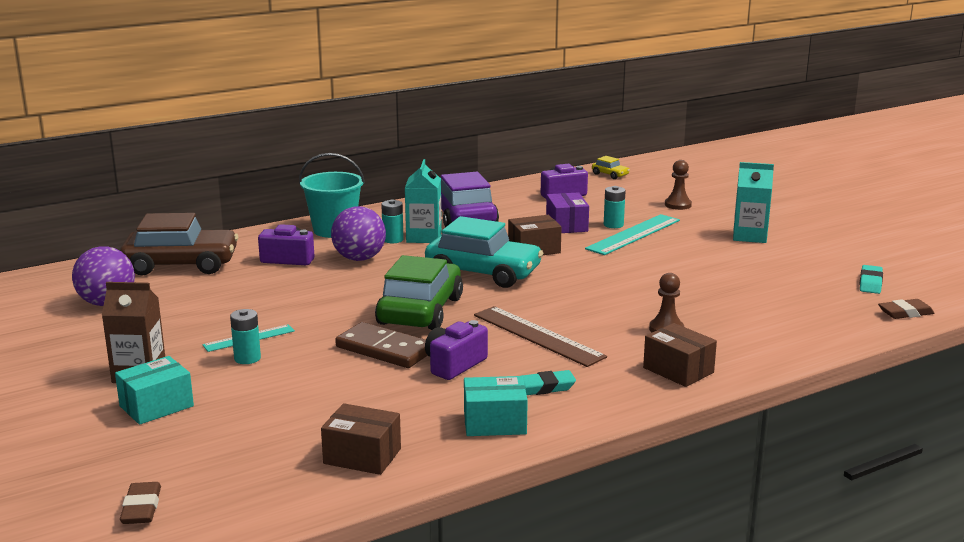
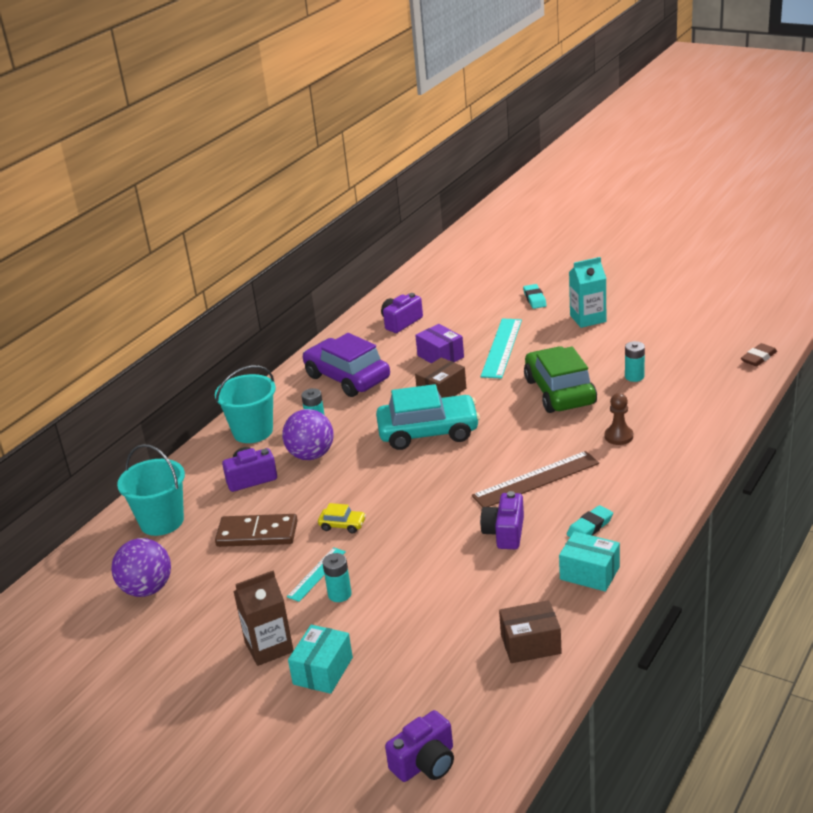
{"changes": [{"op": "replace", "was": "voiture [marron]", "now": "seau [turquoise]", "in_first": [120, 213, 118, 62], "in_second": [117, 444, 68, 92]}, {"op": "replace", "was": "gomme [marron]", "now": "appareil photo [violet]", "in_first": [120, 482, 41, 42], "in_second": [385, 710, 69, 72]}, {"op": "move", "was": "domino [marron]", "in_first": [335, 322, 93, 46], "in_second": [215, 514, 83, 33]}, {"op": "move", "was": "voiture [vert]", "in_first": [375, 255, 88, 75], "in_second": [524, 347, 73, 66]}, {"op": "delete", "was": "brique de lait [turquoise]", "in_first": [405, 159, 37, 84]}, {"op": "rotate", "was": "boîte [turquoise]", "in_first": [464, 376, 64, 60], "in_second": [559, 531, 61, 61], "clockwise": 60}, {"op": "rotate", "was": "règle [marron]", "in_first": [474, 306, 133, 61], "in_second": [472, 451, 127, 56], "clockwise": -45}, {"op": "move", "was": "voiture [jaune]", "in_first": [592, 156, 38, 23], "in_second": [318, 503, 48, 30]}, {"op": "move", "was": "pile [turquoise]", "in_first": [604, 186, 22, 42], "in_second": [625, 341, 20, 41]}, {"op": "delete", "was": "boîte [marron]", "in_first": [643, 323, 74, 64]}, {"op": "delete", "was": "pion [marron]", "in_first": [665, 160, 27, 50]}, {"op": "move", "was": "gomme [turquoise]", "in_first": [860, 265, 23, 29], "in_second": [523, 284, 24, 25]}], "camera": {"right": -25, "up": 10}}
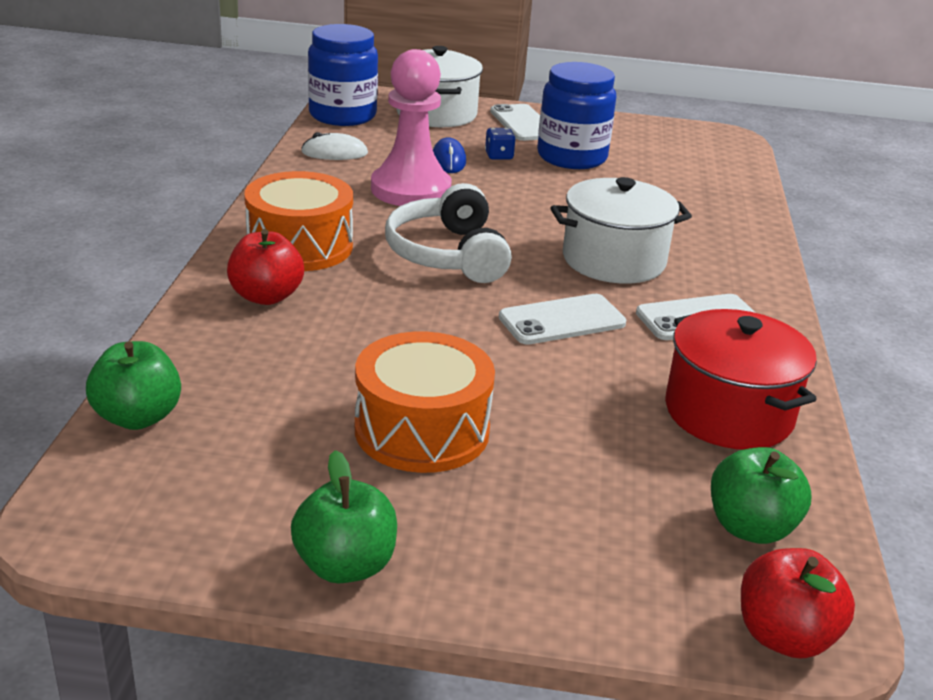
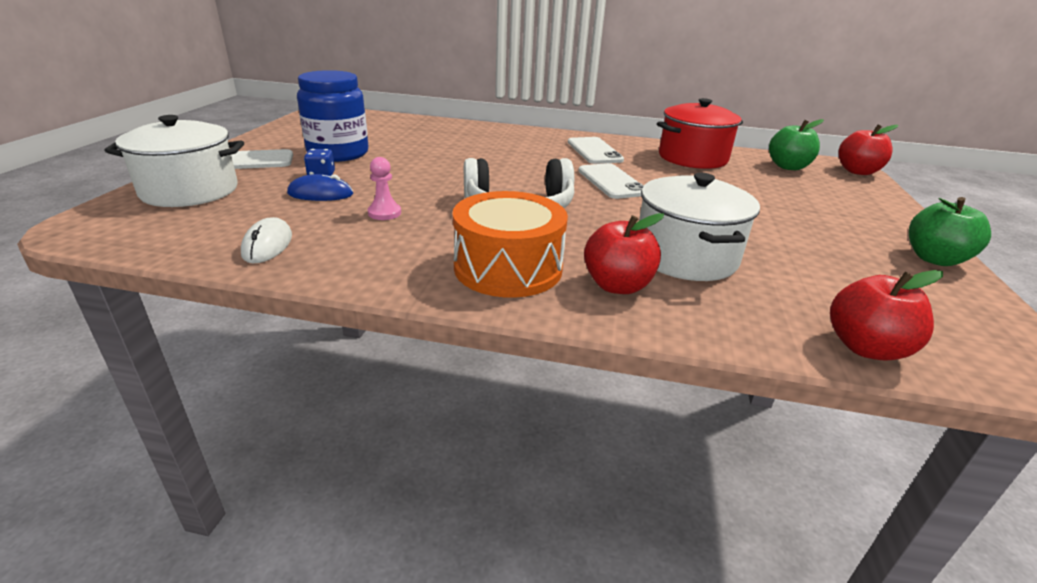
{"changes": [{"op": "recolor", "was": "pomme [vert]", "now": "pomme [rouge]", "in_first": [86, 341, 95, 89], "in_second": [830, 270, 113, 91]}, {"op": "delete", "was": "bocal [bleu]", "in_first": [308, 24, 70, 102]}, {"op": "delete", "was": "tambour [orange]", "in_first": [355, 332, 140, 141]}, {"op": "resize", "was": "pion [rose]", "in_first": [371, 49, 81, 157], "in_second": [367, 157, 34, 63], "ratio": 0.41}, {"op": "move", "was": "marmite [blanc]", "in_first": [550, 177, 142, 107], "in_second": [639, 173, 121, 108]}], "camera": {"right": -85, "up": 0}}
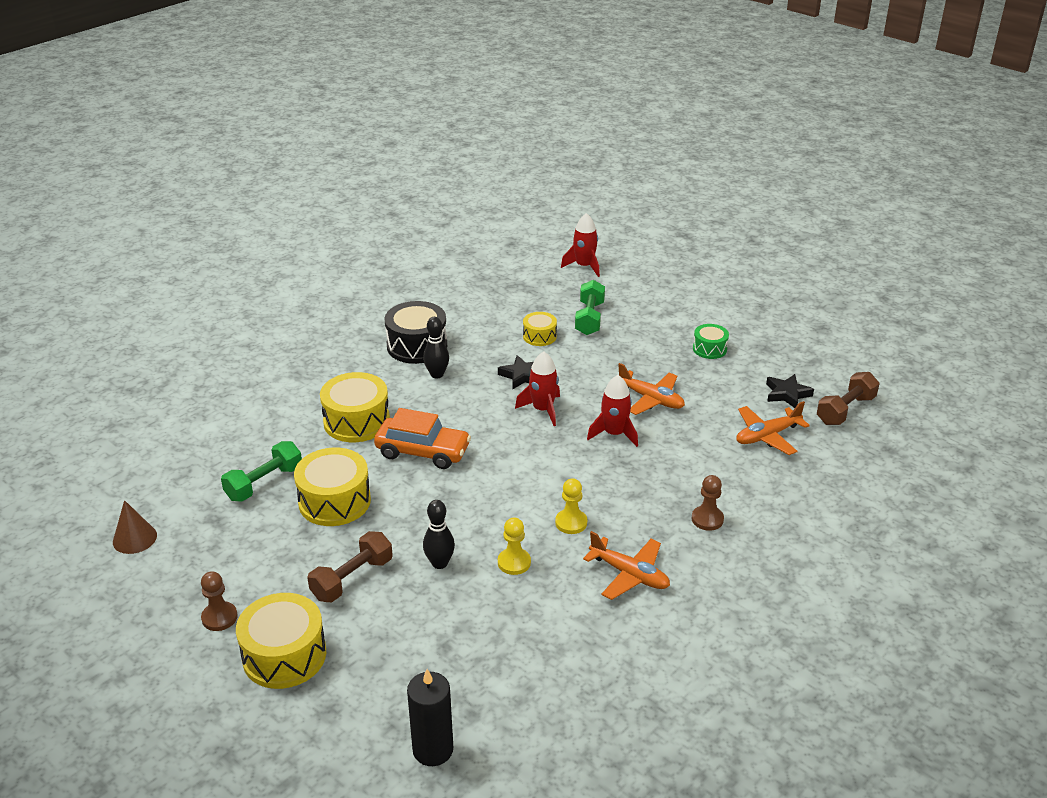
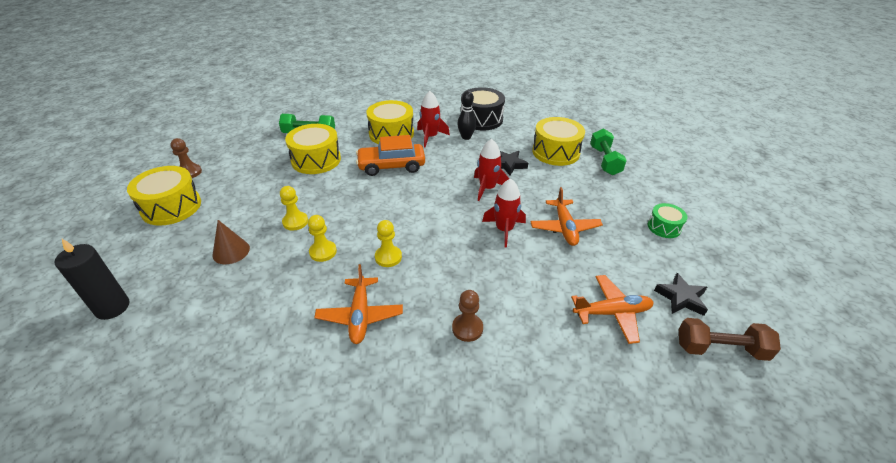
{"changes": [{"op": "move", "was": "cône [marron]", "in_first": [113, 500, 44, 54], "in_second": [212, 220, 38, 44]}, {"op": "delete", "was": "haltère [marron]", "in_first": [307, 531, 86, 71]}, {"op": "rotate", "was": "voiture [orange]", "in_first": [374, 408, 97, 61], "in_second": [356, 135, 69, 41], "clockwise": 105}, {"op": "replace", "was": "quille [noir]", "now": "pion [jaune]", "in_first": [423, 500, 32, 69], "in_second": [280, 186, 28, 44]}, {"op": "resize", "was": "tambour [jaune]", "in_first": [523, 312, 34, 34], "in_second": [532, 117, 53, 49], "ratio": 1.78}, {"op": "move", "was": "fusée [rouge]", "in_first": [561, 213, 39, 64], "in_second": [417, 91, 33, 56]}, {"op": "rotate", "was": "haltère [vert]", "in_first": [575, 280, 30, 55], "in_second": [590, 128, 37, 47], "clockwise": -60}, {"op": "rotate", "was": "avion [orange]", "in_first": [736, 401, 74, 54], "in_second": [571, 275, 83, 69], "clockwise": 150}], "camera": {"right": 50, "up": 5}}
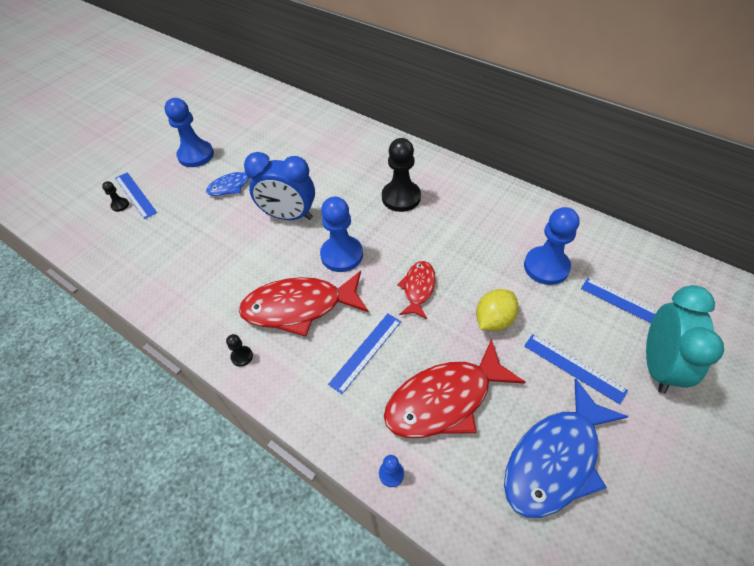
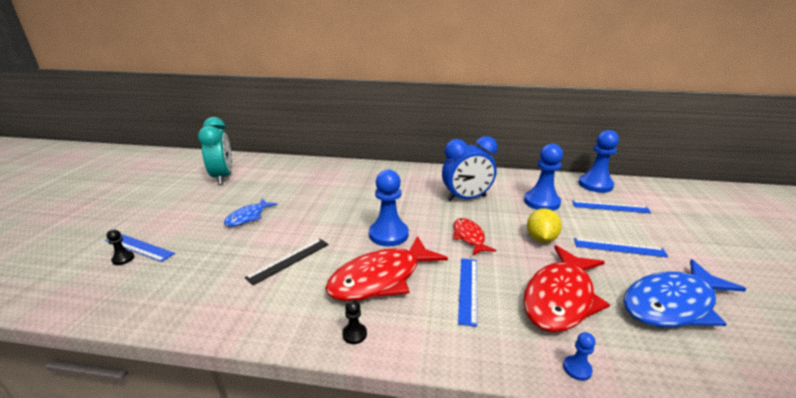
{"changes": [{"op": "move", "was": "pion [bleu]", "in_first": [164, 98, 50, 69], "in_second": [578, 130, 41, 63]}, {"op": "move", "was": "réveil [bleu]", "in_first": [244, 152, 71, 68], "in_second": [442, 136, 56, 65]}, {"op": "delete", "was": "pion [noir]", "in_first": [382, 138, 39, 74]}, {"op": "rotate", "was": "poisson [bleu]", "in_first": [504, 378, 125, 140], "in_second": [623, 259, 123, 69], "clockwise": 45}, {"op": "move", "was": "réveil [turquoise]", "in_first": [646, 285, 78, 109], "in_second": [198, 117, 34, 68]}, {"op": "insert", "now": "règle [noir]", "in_second": [245, 239, 84, 46]}], "camera": {"right": -30, "up": -25}}
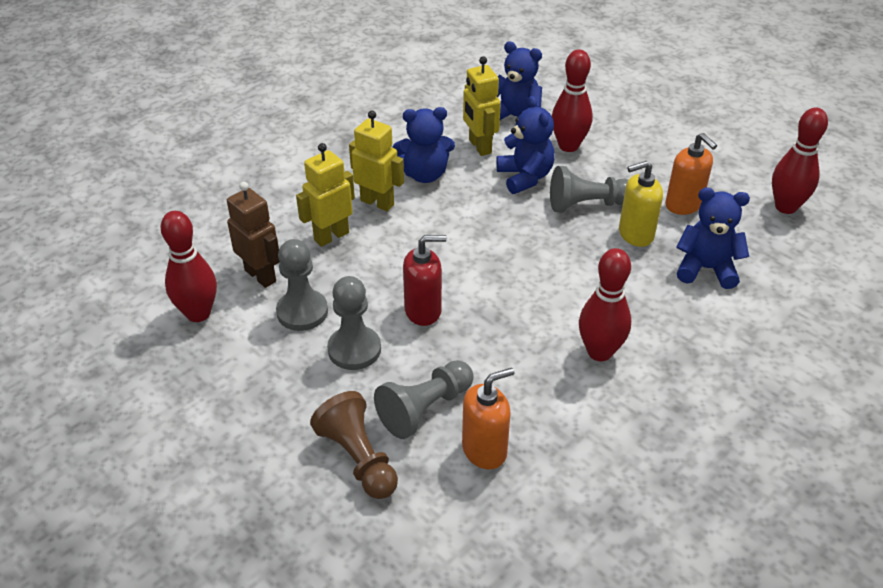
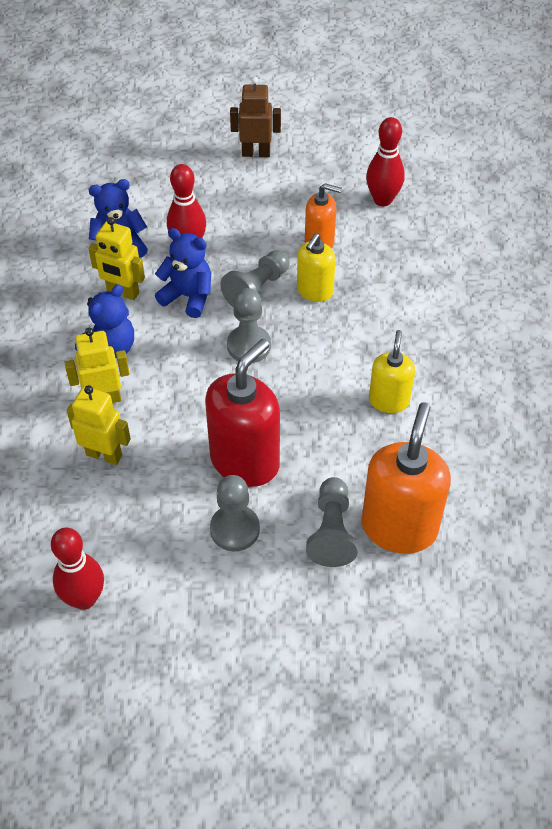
{"changes": [{"op": "move", "was": "robot [marron]", "in_first": [227, 182, 53, 106], "in_second": [230, 77, 51, 80]}, {"op": "move", "was": "pion [gris]", "in_first": [276, 239, 52, 92], "in_second": [227, 288, 44, 75]}, {"op": "rotate", "was": "robot [jaune]", "in_first": [296, 143, 59, 104], "in_second": [67, 385, 64, 80], "clockwise": 105}, {"op": "delete", "was": "pion [marron]", "in_first": [310, 391, 88, 108]}, {"op": "resize", "was": "distributeur de savon [rouge]", "in_first": [403, 235, 44, 91], "in_second": [205, 339, 75, 148], "ratio": 1.73}, {"op": "resize", "was": "distributeur de savon [orange]", "in_first": [462, 368, 53, 102], "in_second": [361, 402, 90, 152], "ratio": 1.73}, {"op": "replace", "was": "quille [rouge]", "now": "distributeur de savon [jaune]", "in_first": [579, 248, 52, 113], "in_second": [369, 330, 46, 83]}, {"op": "delete", "was": "ours en peluche [bleu]", "in_first": [676, 188, 74, 101]}], "camera": {"right": -45, "up": 10}}
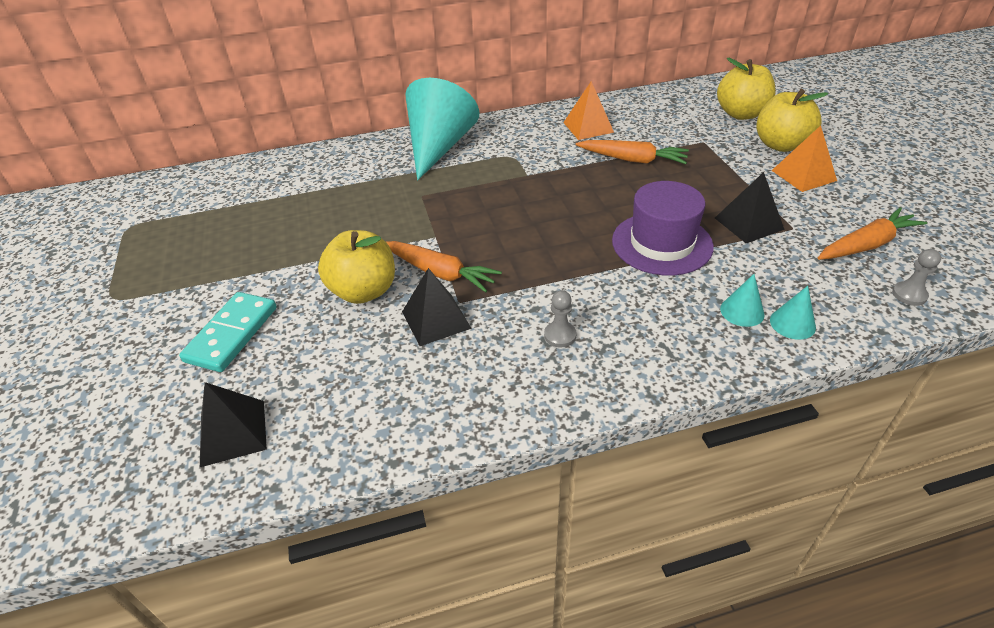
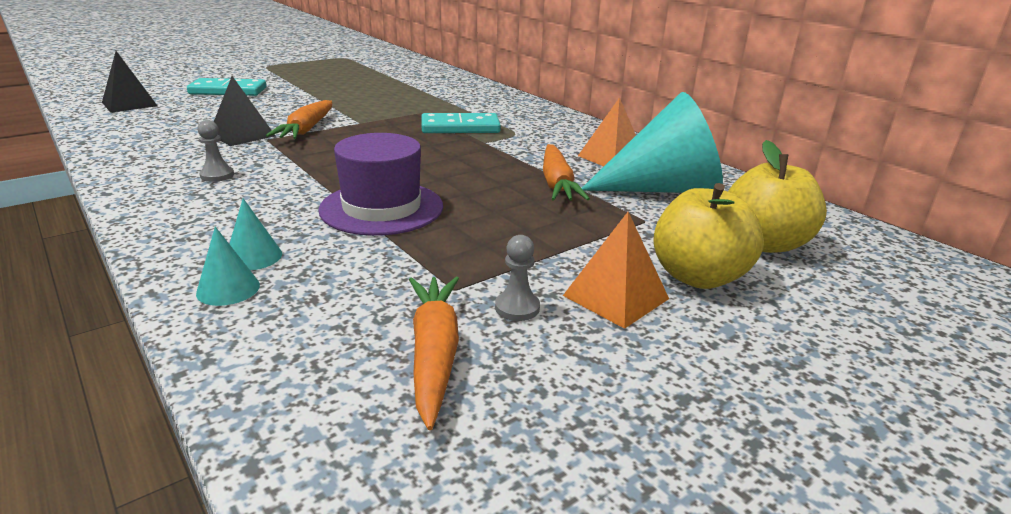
{"changes": [{"op": "delete", "was": "pomme [jaune]", "in_first": [318, 230, 77, 74]}, {"op": "move", "was": "cône [turquoise]", "in_first": [405, 78, 74, 102], "in_second": [582, 92, 141, 101]}, {"op": "delete", "was": "pyramide [noir]", "in_first": [715, 172, 70, 71]}, {"op": "rotate", "was": "carotte [orange]", "in_first": [818, 207, 109, 53], "in_second": [409, 277, 50, 153], "clockwise": -135}, {"op": "move", "was": "pion [gris]", "in_first": [892, 249, 49, 57], "in_second": [495, 235, 45, 86]}, {"op": "insert", "now": "domino [turquoise]", "in_second": [421, 113, 80, 20]}], "camera": {"right": 65, "up": -15}}
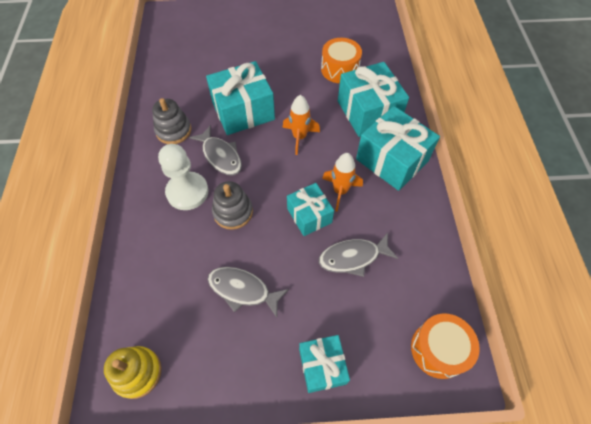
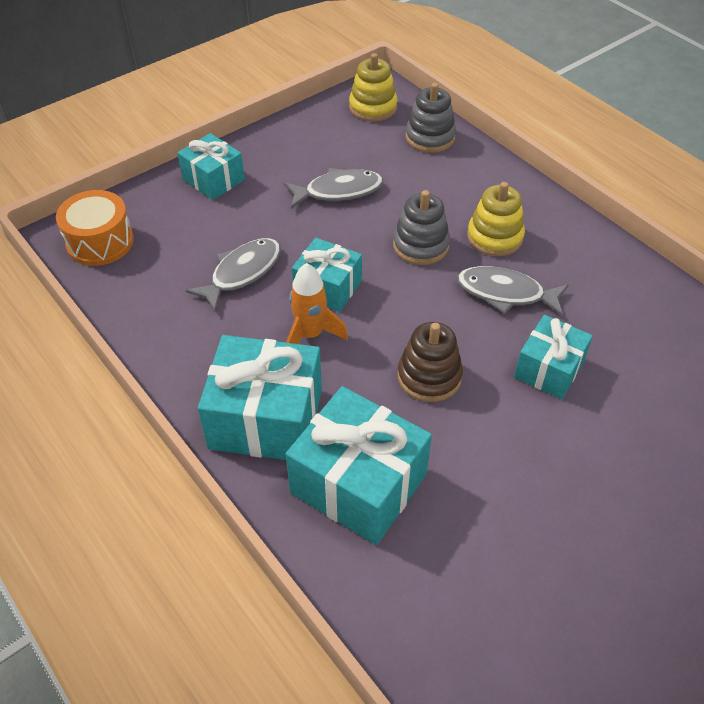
{"changes": [{"op": "move", "was": "jouet à empiler [gris]", "in_first": [152, 98, 39, 46], "in_second": [405, 83, 51, 70]}, {"op": "replace", "was": "pion [blanc]", "now": "jouet à empiler [jaune]", "in_first": [158, 144, 50, 66], "in_second": [467, 182, 58, 74]}, {"op": "resize", "was": "cadeau [turquoise]", "in_first": [206, 61, 69, 74], "in_second": [514, 315, 79, 84], "ratio": 0.61}, {"op": "replace", "was": "fusée [orange]", "now": "jouet à empiler [marron]", "in_first": [282, 95, 38, 60], "in_second": [398, 322, 65, 80]}, {"op": "delete", "was": "tambour [orange]", "in_first": [321, 38, 41, 45]}], "camera": {"right": 145, "up": -10}}
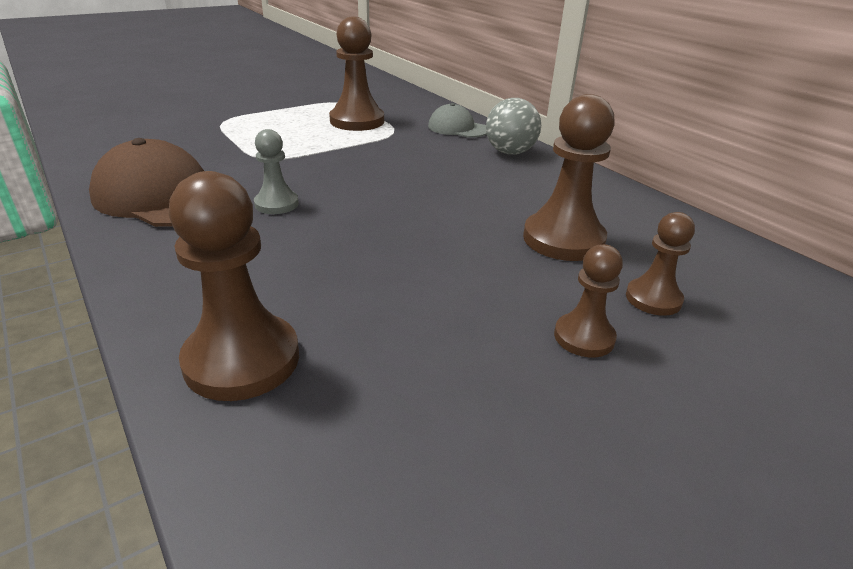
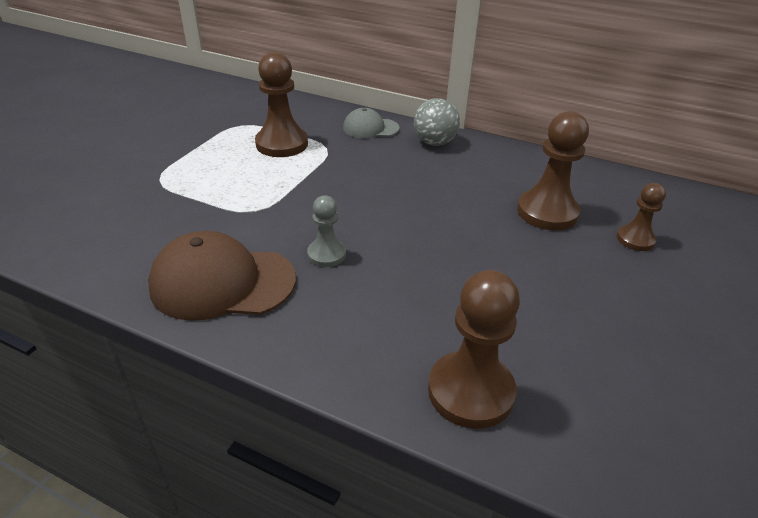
{"changes": [{"op": "delete", "was": "pion [marron]", "in_first": [554, 244, 69, 113]}], "camera": {"right": -30, "up": 5}}
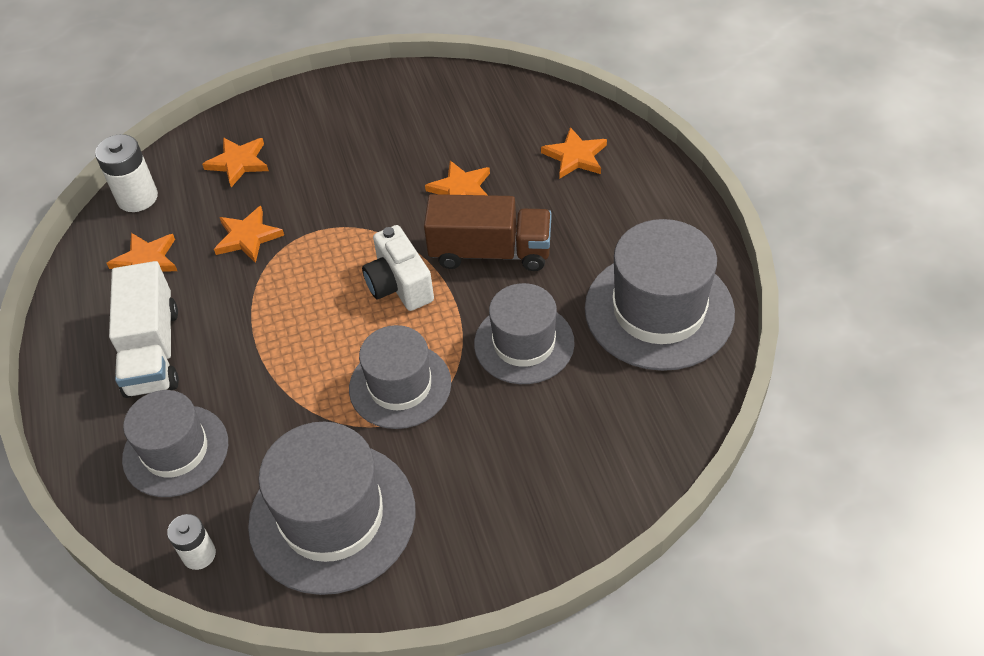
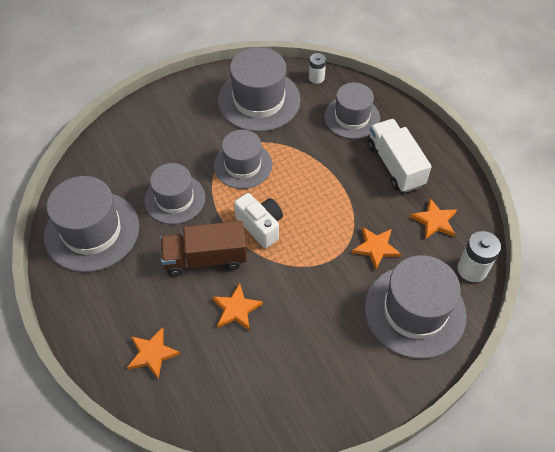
{"changes": [{"op": "replace", "was": "étoile [orange]", "now": "chapeau [gris]", "in_first": [202, 137, 67, 50], "in_second": [364, 255, 103, 104]}], "camera": {"right": 165, "up": 5}}
